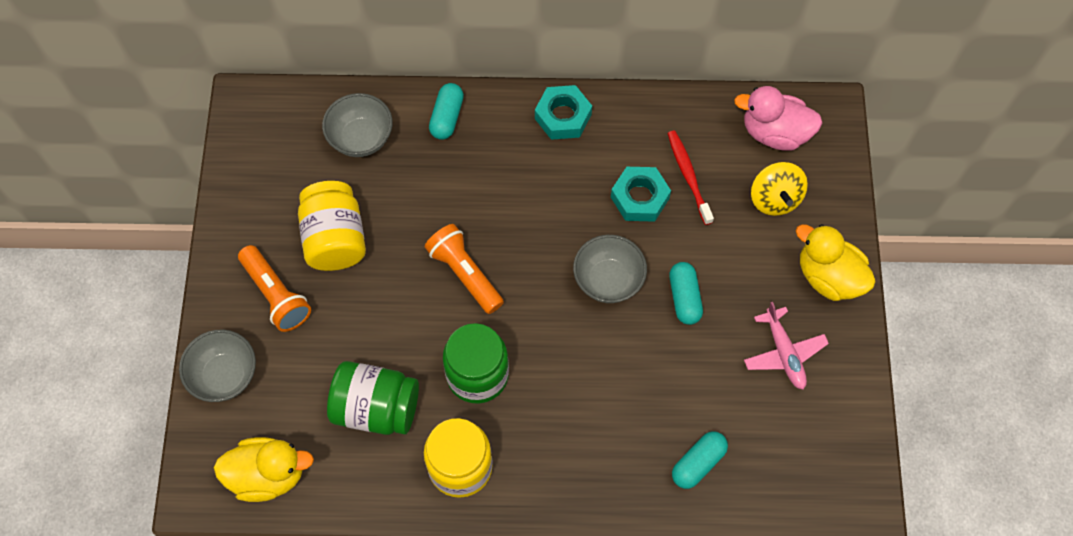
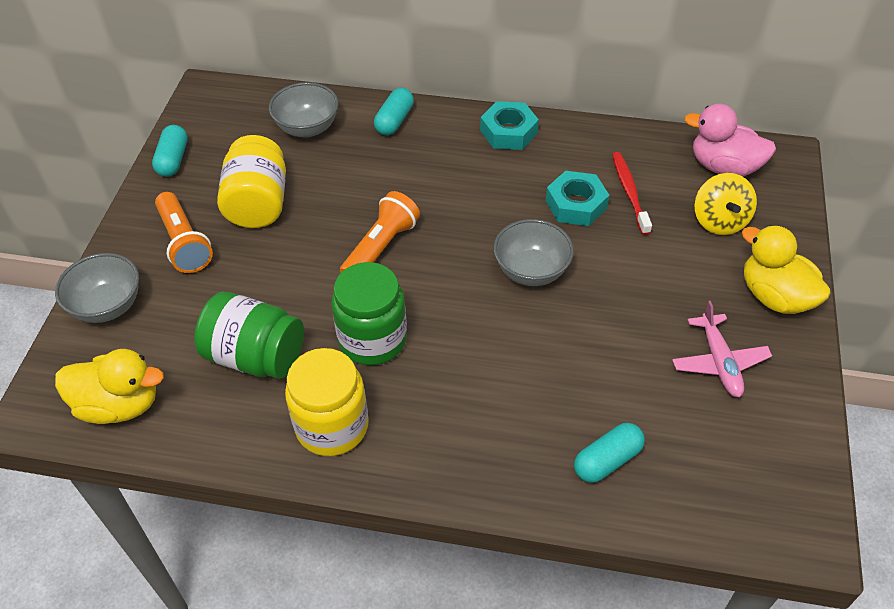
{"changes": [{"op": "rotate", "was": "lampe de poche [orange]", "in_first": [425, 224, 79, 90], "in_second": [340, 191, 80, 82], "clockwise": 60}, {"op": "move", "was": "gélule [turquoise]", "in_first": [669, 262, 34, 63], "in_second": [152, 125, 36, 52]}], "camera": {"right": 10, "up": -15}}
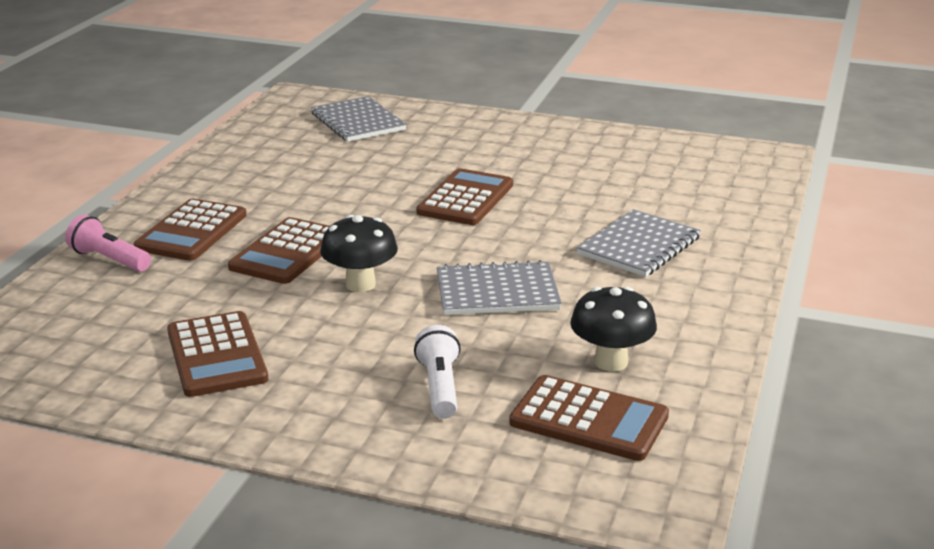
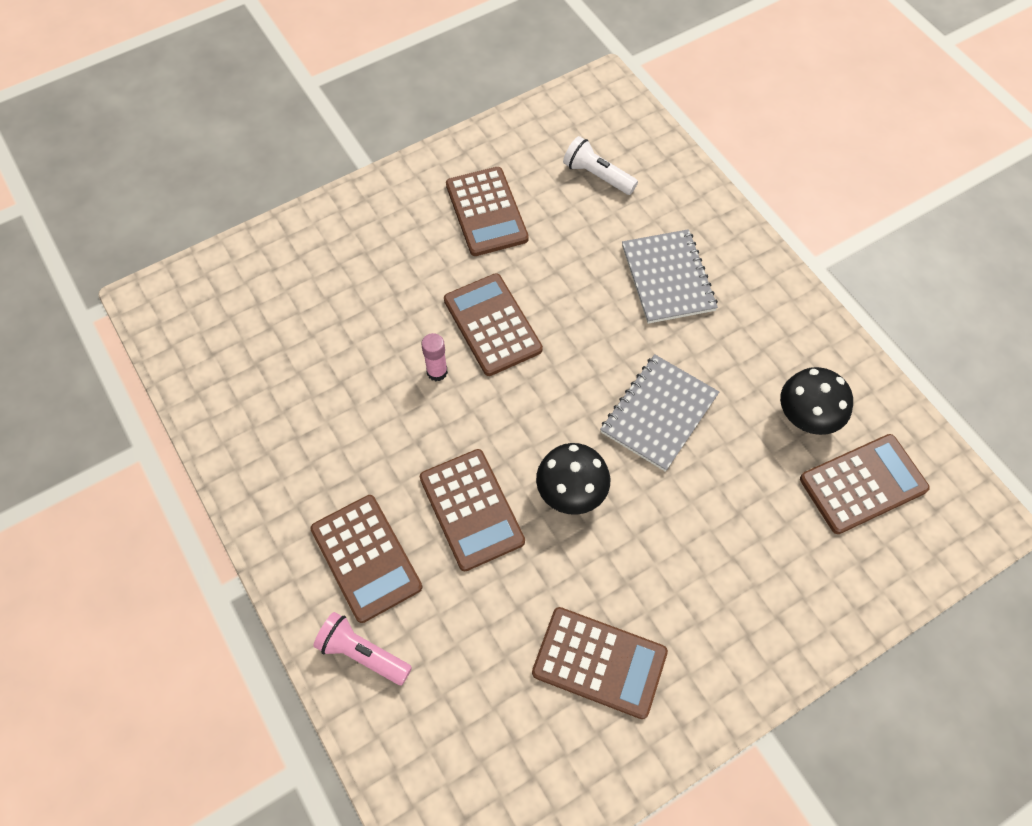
{"changes": [{"op": "rotate", "was": "lampe de poche [rose]", "in_first": [66, 215, 85, 57], "in_second": [313, 612, 99, 73], "clockwise": 45}, {"op": "delete", "was": "carnet [gris]", "in_first": [311, 96, 96, 46]}, {"op": "move", "was": "lampe de poche [blanc]", "in_first": [414, 325, 47, 94], "in_second": [563, 136, 75, 59]}, {"op": "insert", "now": "bâton de colle [rose]", "in_second": [421, 333, 27, 48]}, {"op": "insert", "now": "calculatrice [marron]", "in_second": [446, 167, 83, 89]}], "camera": {"right": -50, "up": 35}}
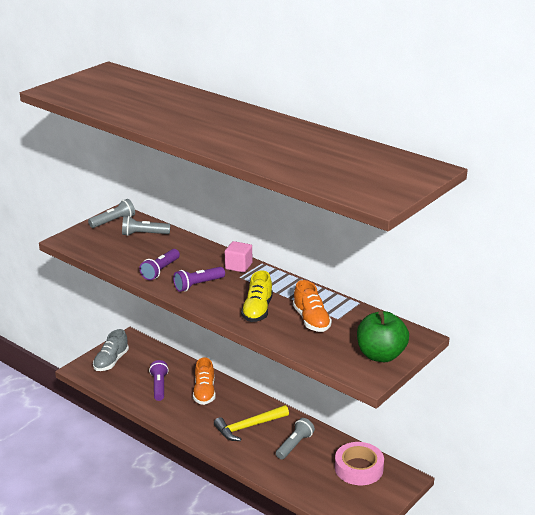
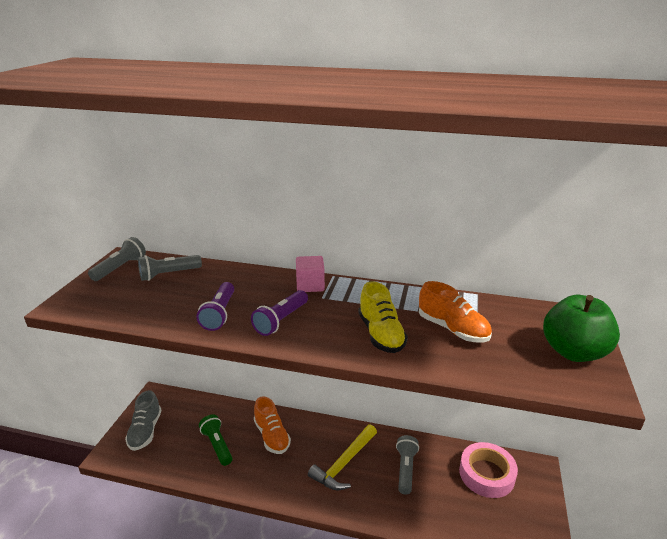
{"changes": [{"op": "recolor", "was": "lampe de poche [violet]", "now": "lampe de poche [vert]", "in_first": [149, 360, 20, 41], "in_second": [199, 414, 33, 52]}], "camera": {"right": -25, "up": 0}}
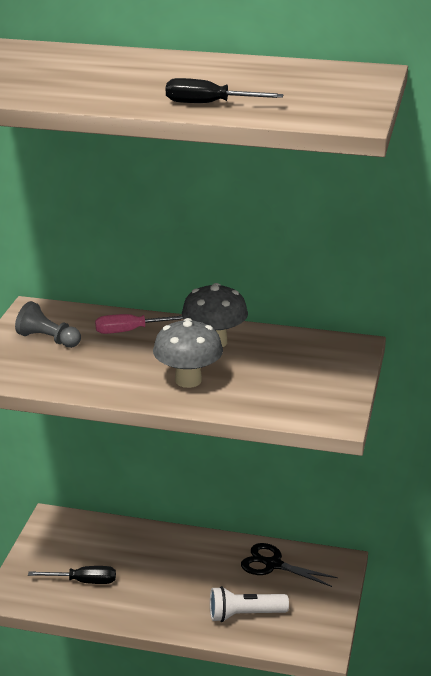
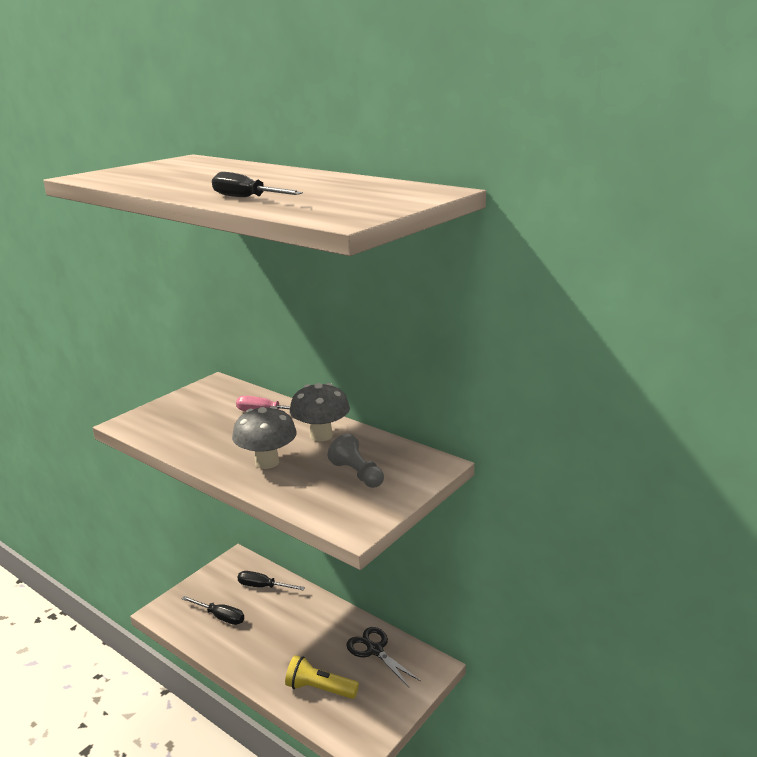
{"changes": [{"op": "move", "was": "pion [gris]", "in_first": [15, 301, 66, 47], "in_second": [328, 433, 56, 55]}, {"op": "recolor", "was": "lampe de poche [blanc]", "now": "lampe de poche [jaune]", "in_first": [210, 586, 79, 36], "in_second": [285, 655, 74, 44]}, {"op": "insert", "now": "tournevis [noir]", "in_second": [237, 571, 68, 19]}], "camera": {"right": 25, "up": -5}}
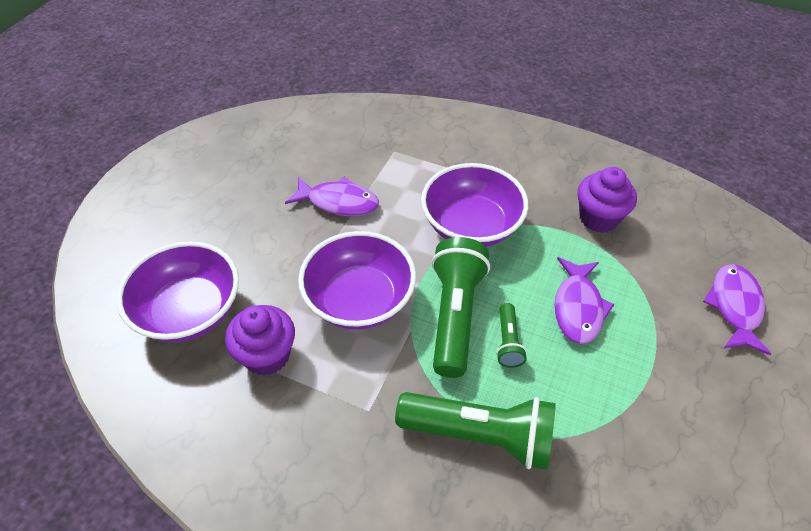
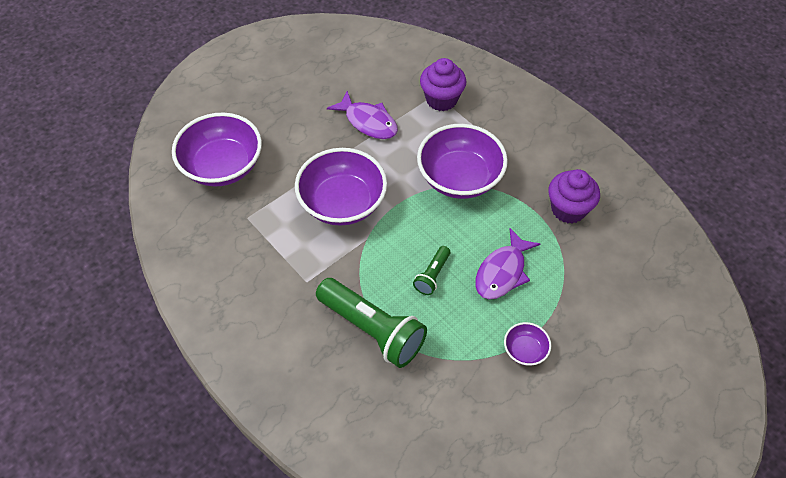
{"changes": [{"op": "move", "was": "muffin [violet]", "in_first": [225, 305, 70, 71], "in_second": [420, 58, 46, 53]}, {"op": "delete", "was": "lampe de poche [vert]", "in_first": [432, 237, 58, 141]}, {"op": "delete", "was": "poisson [violet]", "in_first": [703, 264, 68, 91]}, {"op": "insert", "now": "bol [violet]", "in_second": [504, 322, 47, 44]}], "camera": {"right": 25, "up": 5}}
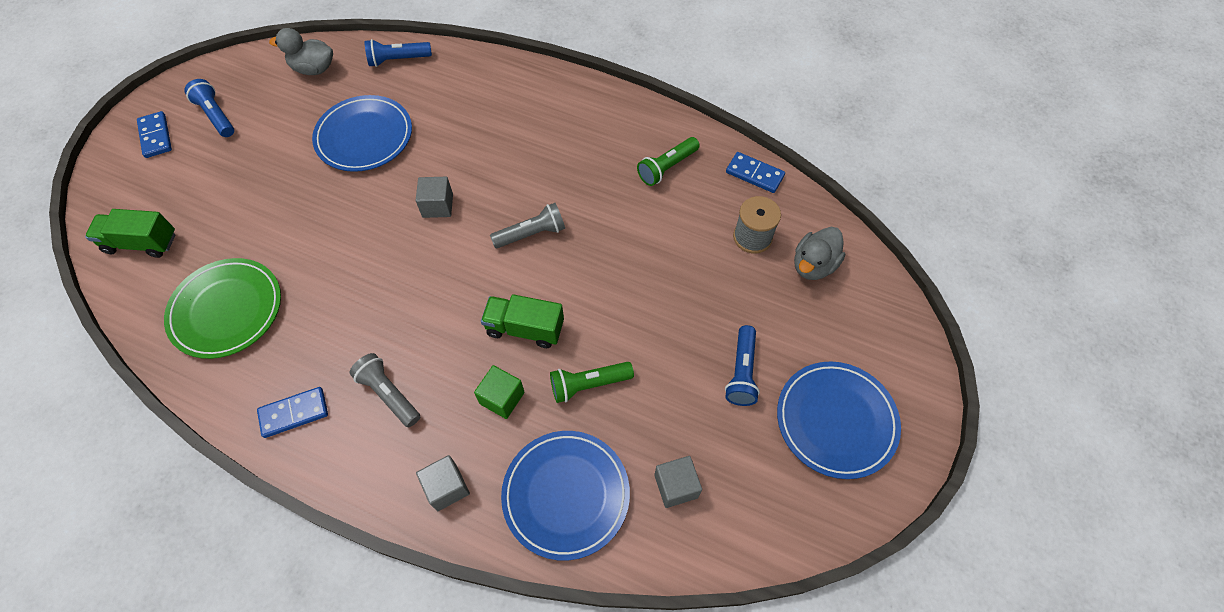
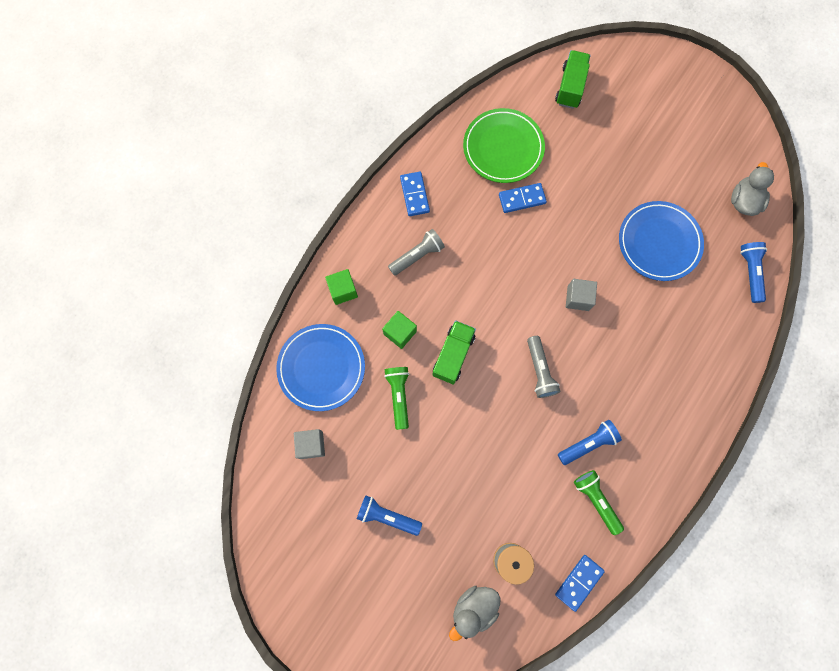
{"changes": [{"op": "move", "was": "domino [bleu]", "in_first": [137, 111, 35, 47], "in_second": [499, 183, 48, 30]}, {"op": "move", "was": "lampe de poche [bleu]", "in_first": [184, 79, 50, 58], "in_second": [558, 420, 64, 45]}, {"op": "recolor", "was": "cube [gris]", "now": "cube [vert]", "in_first": [416, 455, 54, 56], "in_second": [325, 269, 33, 36]}, {"op": "delete", "was": "assiette [bleu]", "in_first": [777, 361, 124, 118]}, {"op": "rotate", "was": "canard [gris]", "in_first": [794, 227, 51, 53], "in_second": [449, 586, 52, 55], "clockwise": -90}], "camera": {"right": 100, "up": 15}}
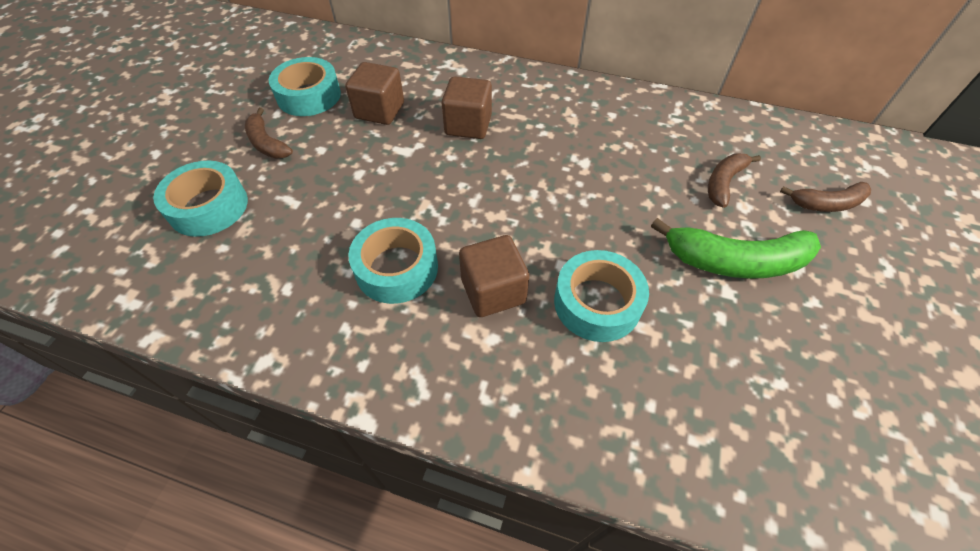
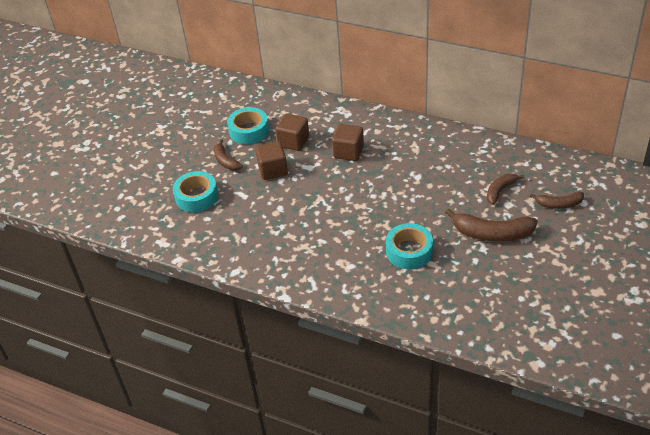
{"changes": [{"op": "delete", "was": "ruban adhésif [turquoise]", "in_first": [348, 218, 90, 86]}, {"op": "move", "was": "cube [marron]", "in_first": [459, 235, 70, 82], "in_second": [255, 141, 33, 39]}, {"op": "recolor", "was": "banane [vert]", "now": "banane [marron]", "in_first": [651, 218, 170, 61], "in_second": [445, 208, 93, 33]}], "camera": {"right": 10, "up": -10}}
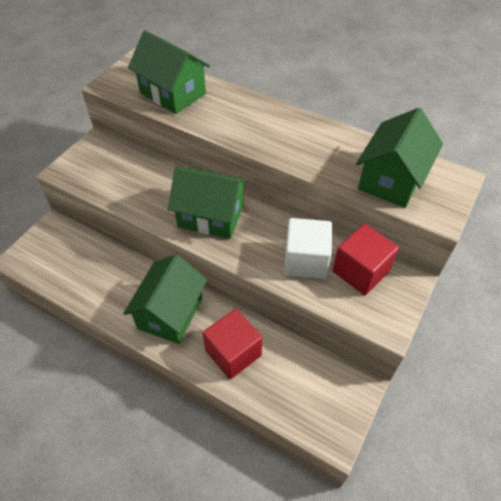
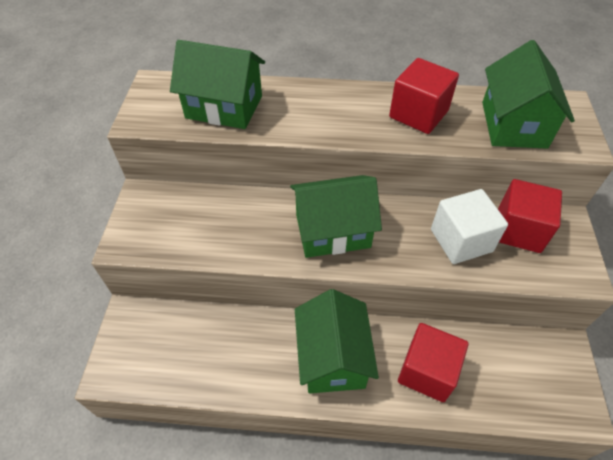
{"changes": [{"op": "insert", "now": "cube [rouge]", "in_second": [389, 58, 70, 76]}], "camera": {"right": -25, "up": 0}}
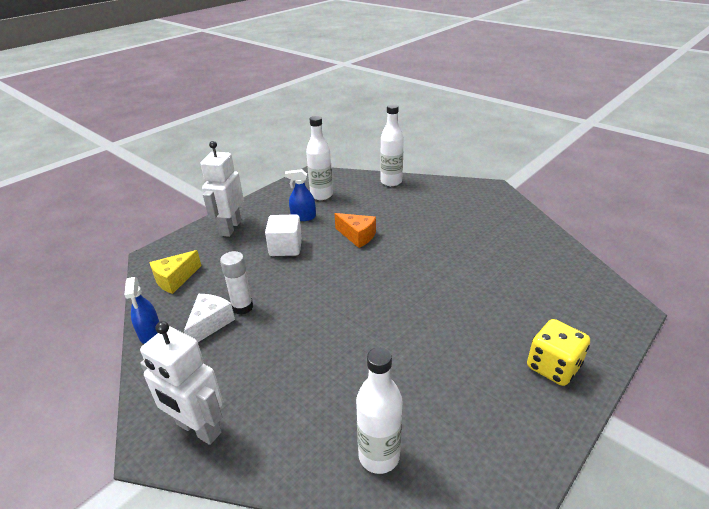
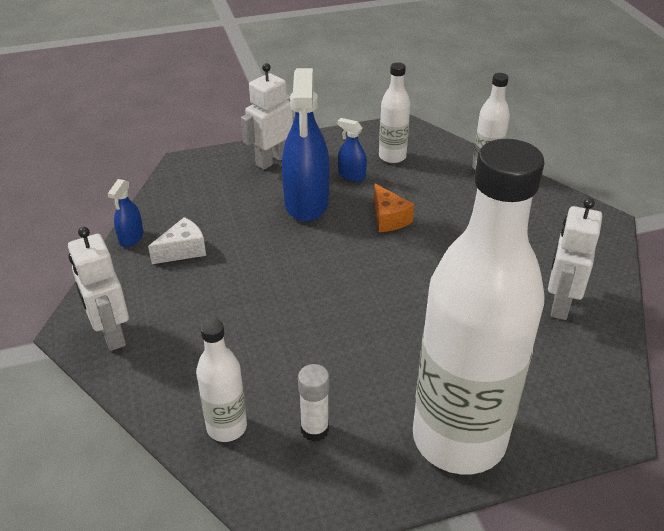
{"changes": [{"op": "delete", "was": "fromage [jaune]", "in_first": [149, 250, 53, 44]}, {"op": "move", "was": "bâton de colle [blanc]", "in_first": [220, 251, 33, 64], "in_second": [298, 364, 31, 77]}, {"op": "replace", "was": "cube [blanc]", "now": "vaporisateur [bleu]", "in_first": [265, 214, 37, 42], "in_second": [282, 68, 48, 154]}, {"op": "replace", "was": "dé [jaune]", "now": "bouteille [blanc]", "in_first": [527, 319, 63, 67], "in_second": [413, 139, 132, 335]}, {"op": "insert", "now": "robot [blanc]", "in_second": [548, 198, 54, 122]}], "camera": {"right": 30, "up": 5}}
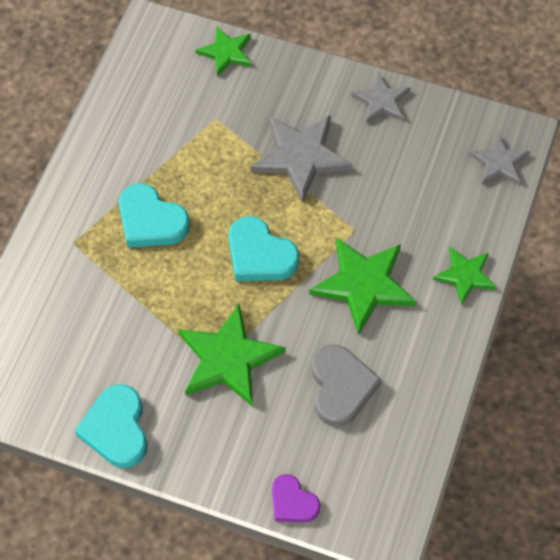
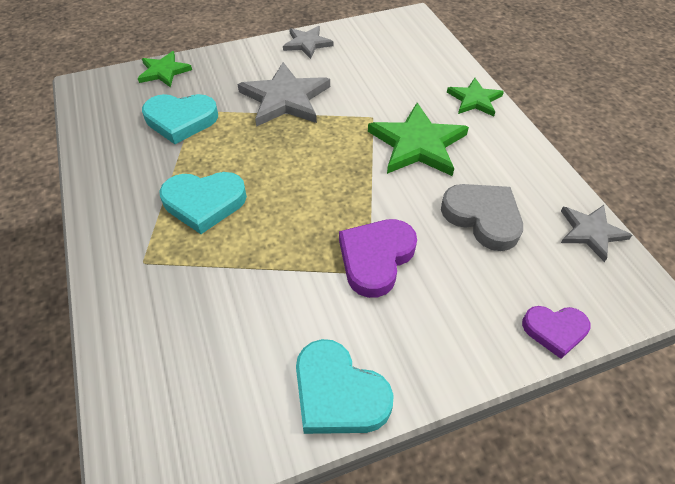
{"changes": [{"op": "replace", "was": "étoile [vert]", "now": "cœur [violet]", "in_first": [178, 304, 107, 103], "in_second": [339, 219, 78, 79]}, {"op": "move", "was": "cœur [turquoise]", "in_first": [229, 216, 70, 65], "in_second": [142, 94, 76, 50]}, {"op": "move", "was": "étoile [gris]", "in_first": [468, 133, 62, 52], "in_second": [561, 205, 71, 57]}], "camera": {"right": -40, "up": -10}}
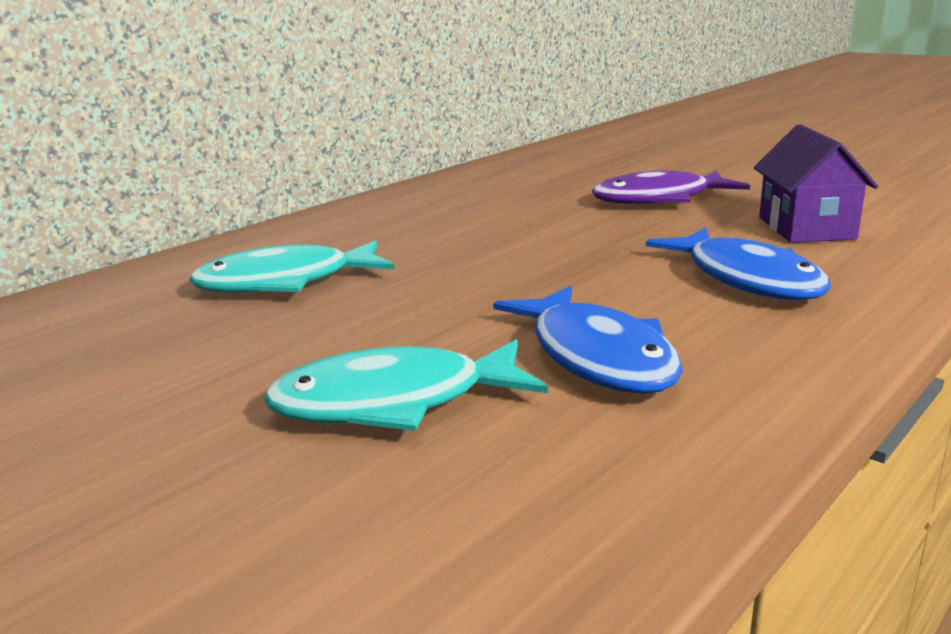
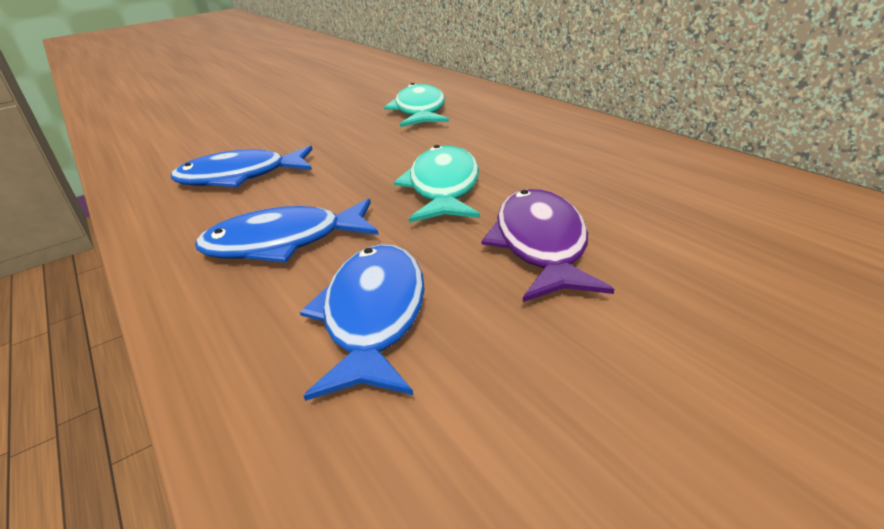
{"changes": [{"op": "move", "was": "poisson [turquoise]", "in_first": [263, 340, 285, 91], "in_second": [393, 145, 87, 78]}, {"op": "replace", "was": "maison [violet]", "now": "poisson [bleu]", "in_first": [754, 124, 124, 119], "in_second": [300, 244, 125, 157]}], "camera": {"right": 105, "up": 10}}
